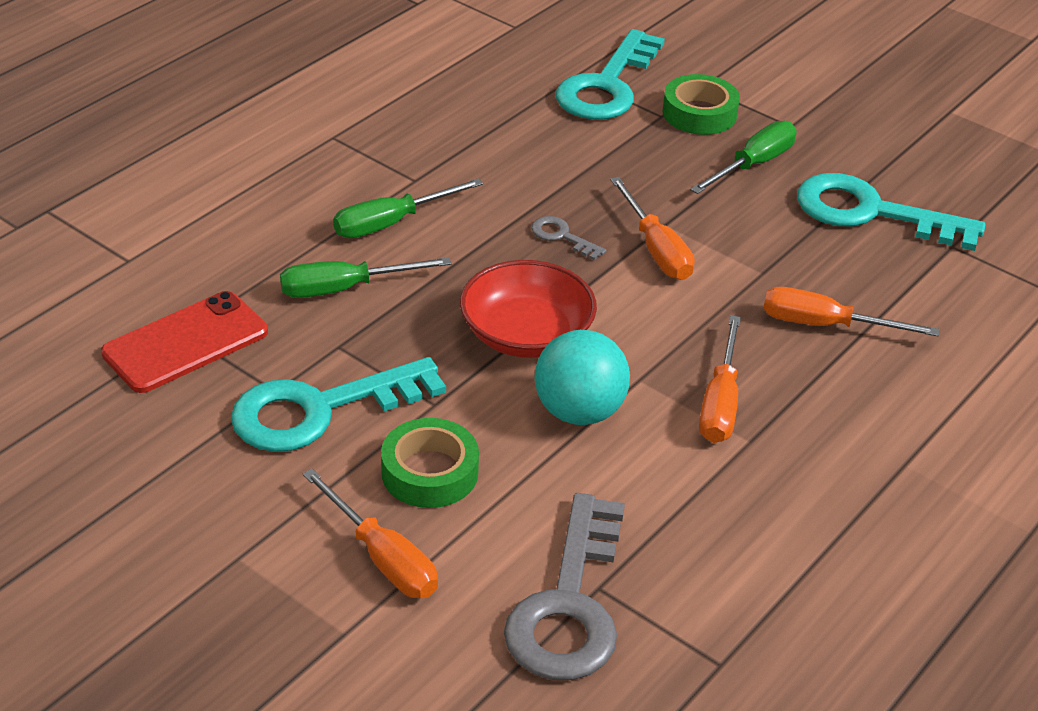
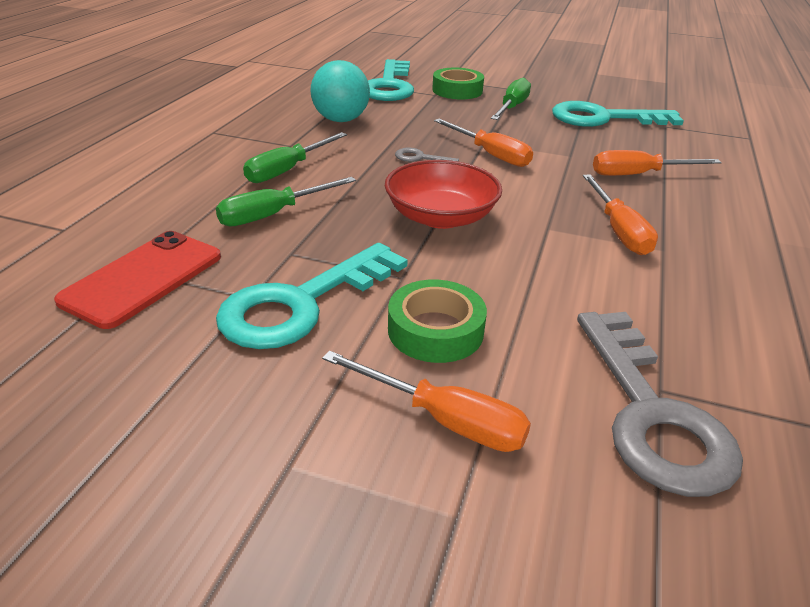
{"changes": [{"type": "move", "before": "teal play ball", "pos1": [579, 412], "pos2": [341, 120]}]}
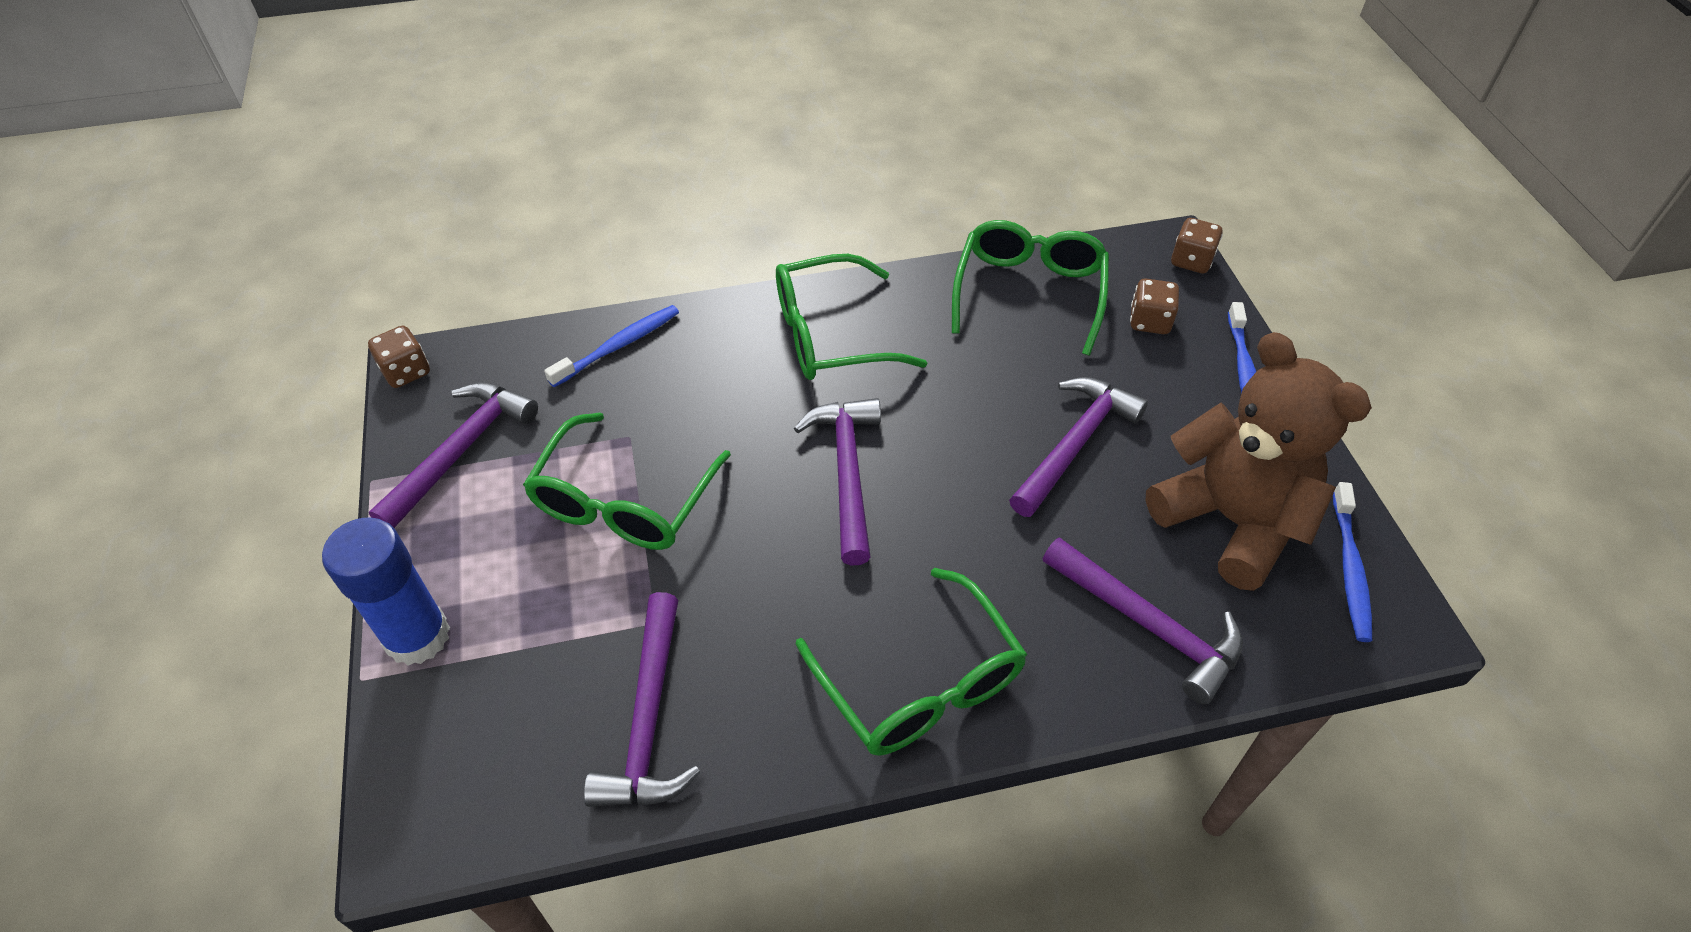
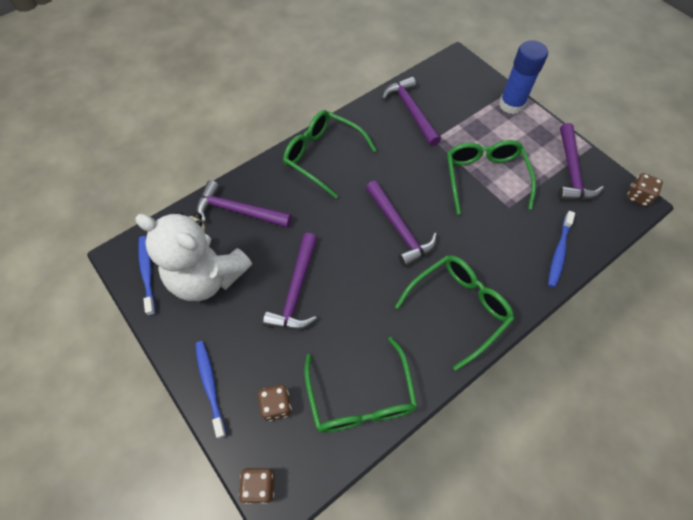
{"changes": [{"type": "recolor", "before": "russet teddy", "after": "white teddy", "pos1": [1231, 521], "pos2": [207, 277]}]}
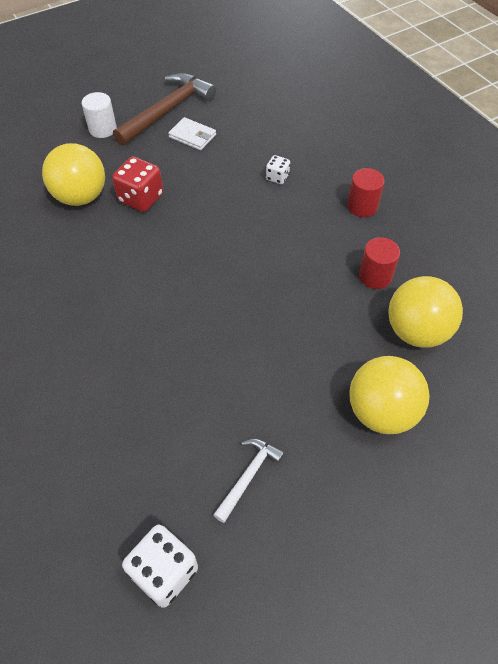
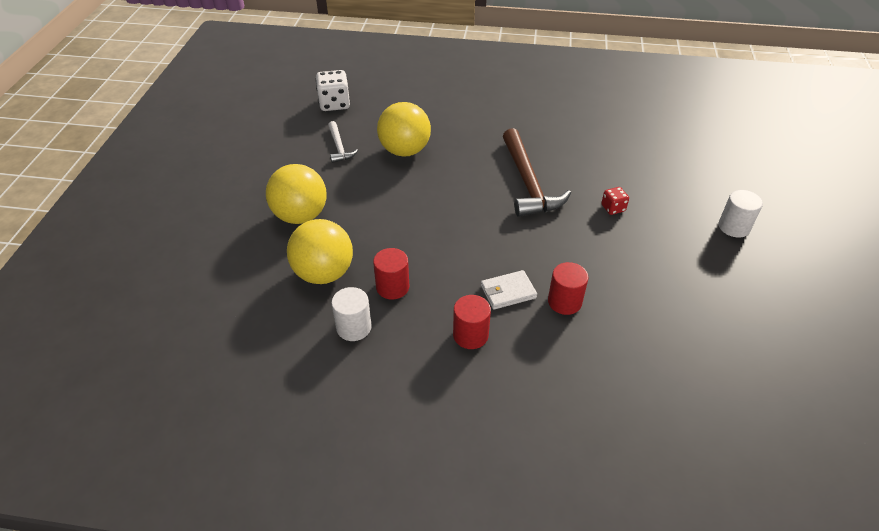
{"changes": [{"type": "move", "before": "golden play ball", "pos1": [81, 197], "pos2": [405, 151]}, {"type": "resize", "before": "crimson game die", "pos1": [141, 198], "pos2": [613, 208], "scale": 0.55}, {"type": "move", "before": "russet carpenter's hammer", "pos1": [168, 111], "pos2": [528, 183]}, {"type": "move", "before": "white wallet", "pos1": [192, 136], "pos2": [508, 292]}, {"type": "replace", "before": "white game die", "after": "crimson solid cylinder", "pos1": [277, 177], "pos2": [564, 302]}, {"type": "insert", "after": "white solid cylinder", "pos2": [354, 327]}]}
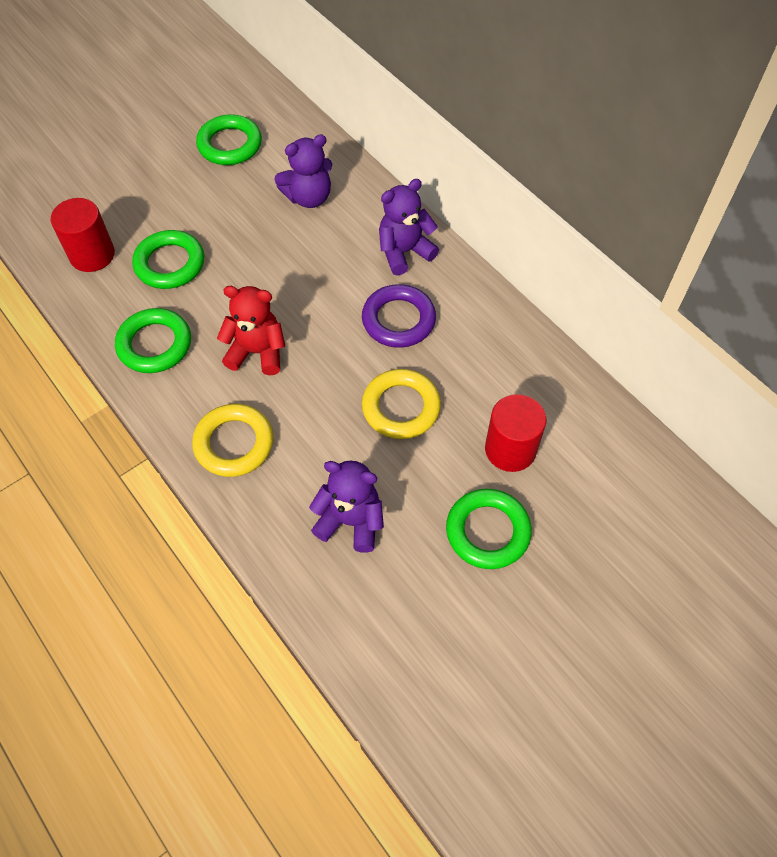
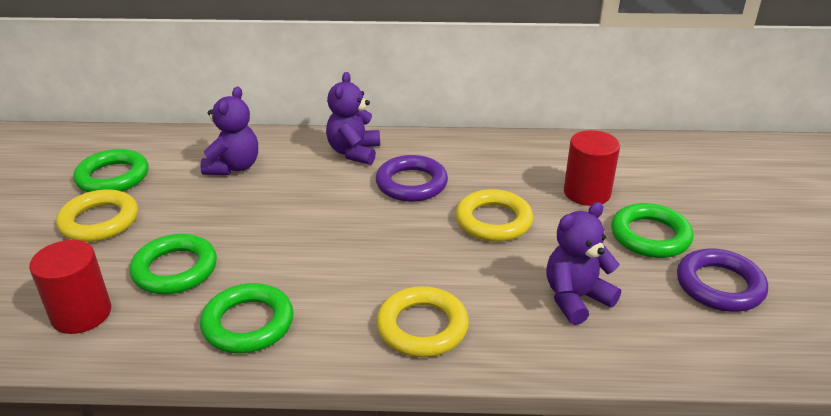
{"changes": [{"type": "delete", "before": "crimson teddy", "pos1": [257, 352]}, {"type": "insert", "after": "golden ring", "pos2": [99, 221]}, {"type": "insert", "after": "violet ring", "pos2": [719, 286]}]}
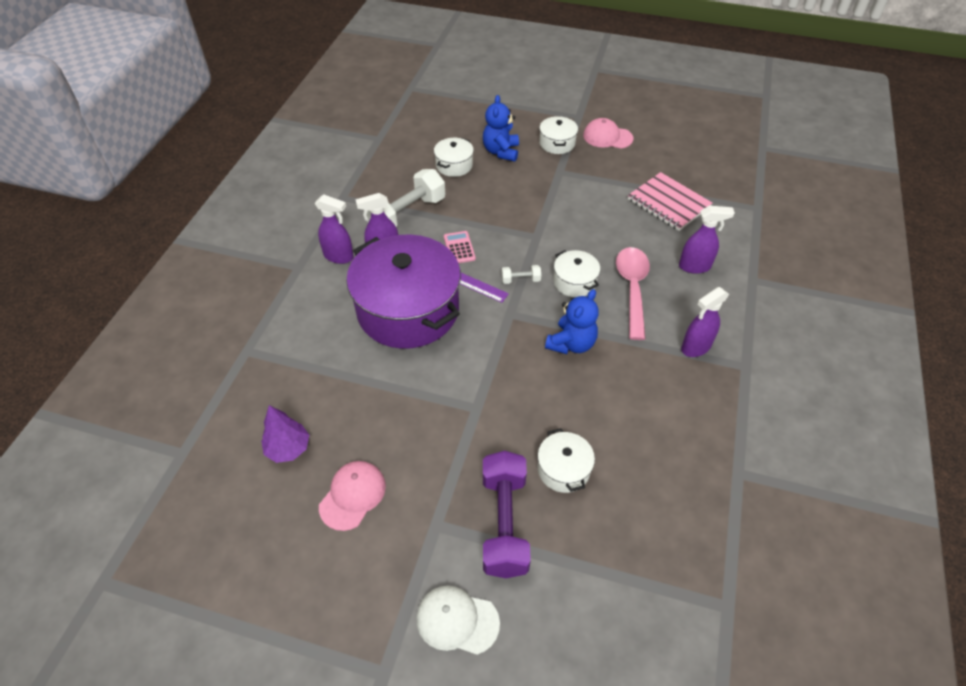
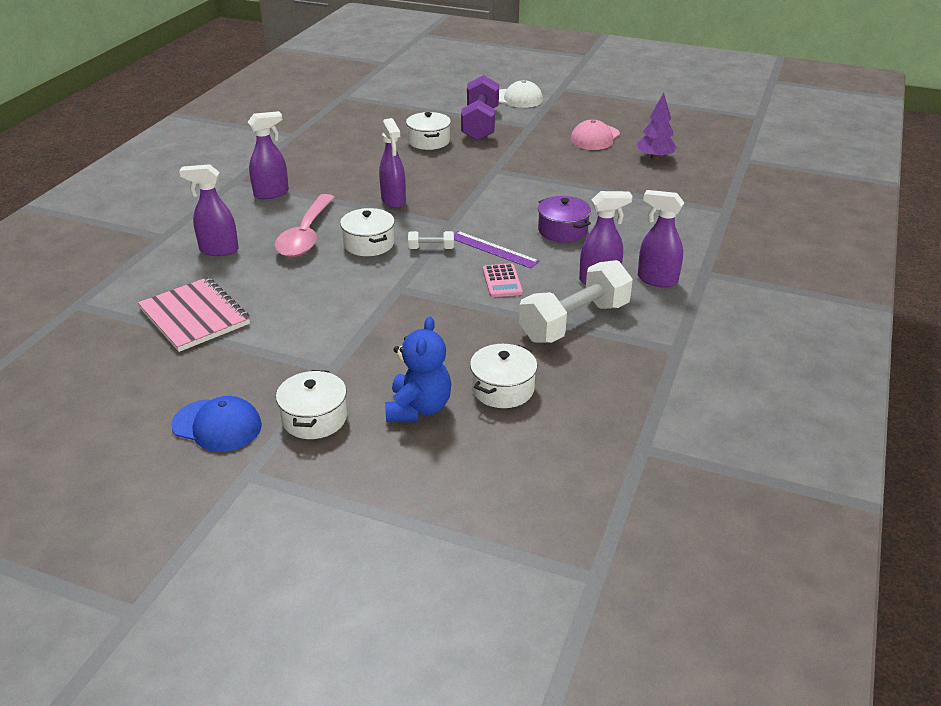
{"changes": [{"type": "resize", "before": "violet stockpot", "pos1": [408, 310], "pos2": [562, 231], "scale": 0.44}, {"type": "replace", "before": "blue teddy", "after": "violet sprayer", "pos1": [571, 343], "pos2": [393, 201]}, {"type": "recolor", "before": "pink baseball cap", "after": "blue baseball cap", "pos1": [607, 137], "pos2": [217, 425]}]}
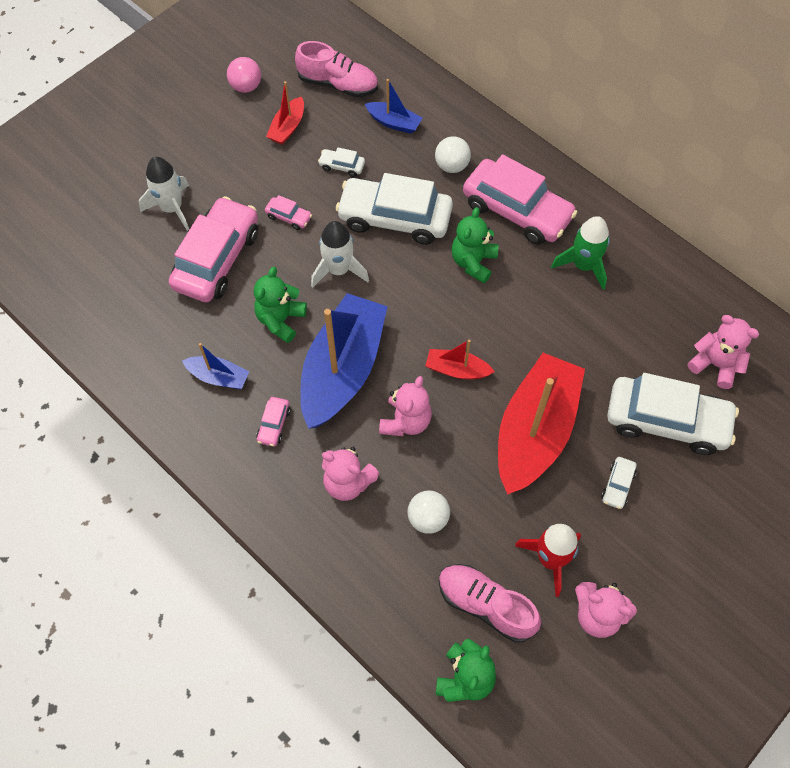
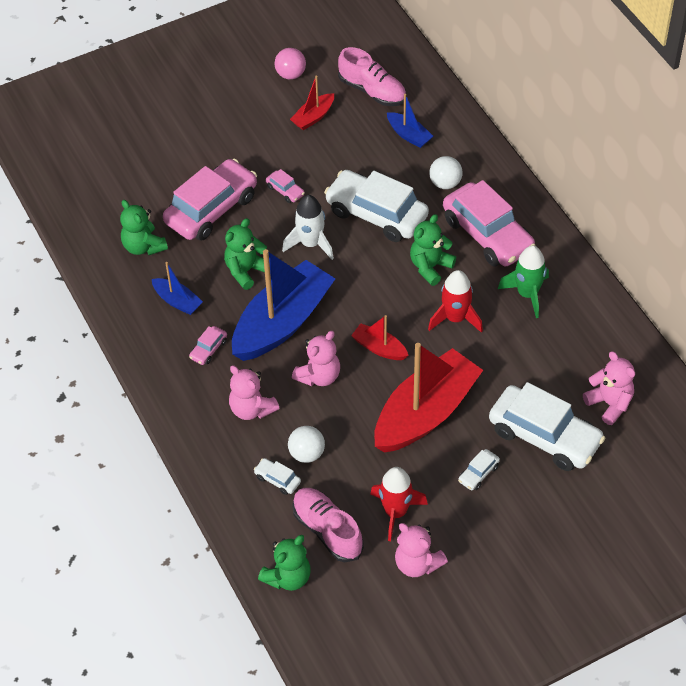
{"changes": [{"type": "delete", "before": "white rocket", "pos1": [172, 208]}, {"type": "move", "before": "white car", "pos1": [342, 166], "pos2": [277, 479]}, {"type": "insert", "after": "leaf-green teddy", "pos2": [143, 246]}, {"type": "insert", "after": "crimson rocket", "pos2": [455, 318]}]}
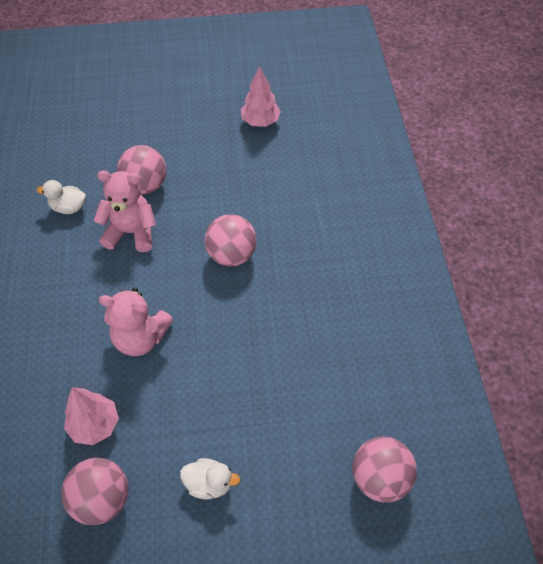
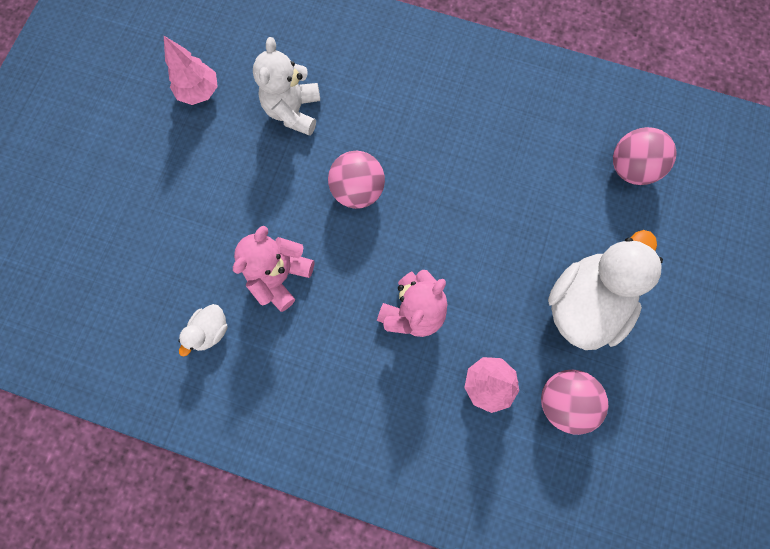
{"changes": [{"type": "delete", "before": "pink play ball", "pos1": [145, 185]}, {"type": "resize", "before": "white rubber duck", "pos1": [209, 483], "pos2": [583, 303], "scale": 2.2}, {"type": "insert", "after": "white teddy", "pos2": [293, 111]}]}
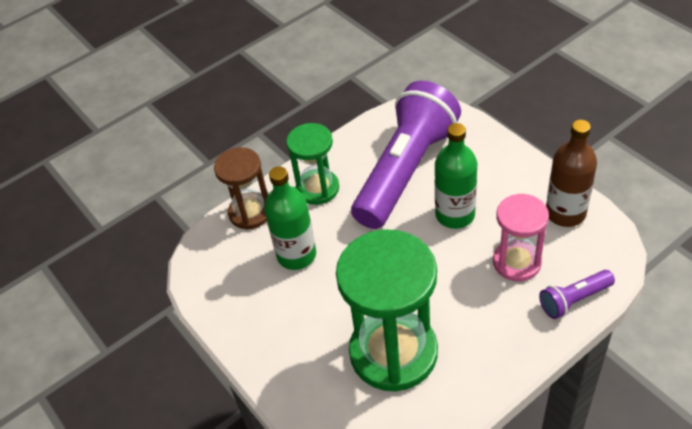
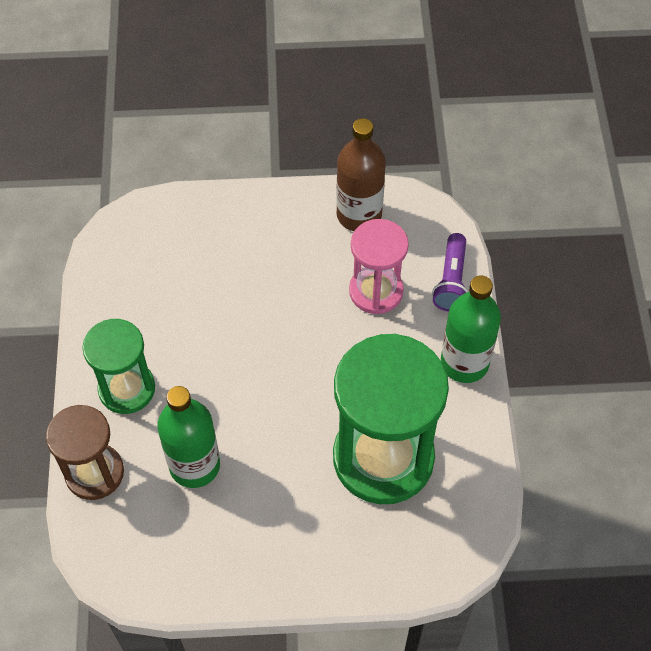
{"changes": [{"type": "delete", "before": "violet torch", "pos1": [406, 170]}, {"type": "move", "before": "leaf-green bottle", "pos1": [455, 215], "pos2": [464, 363]}]}
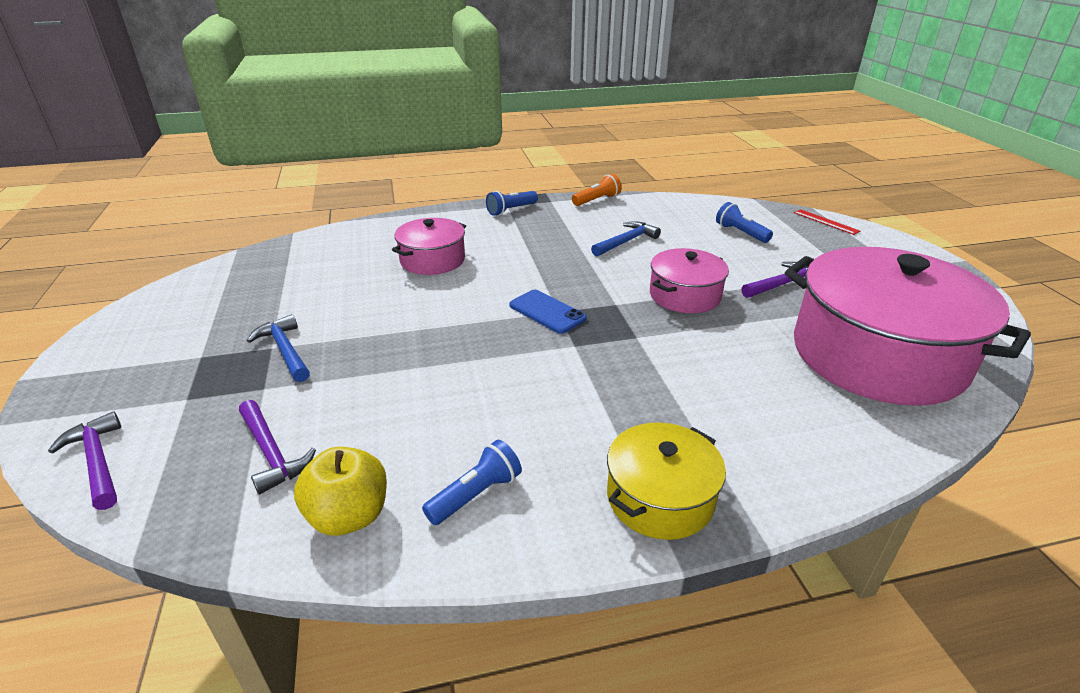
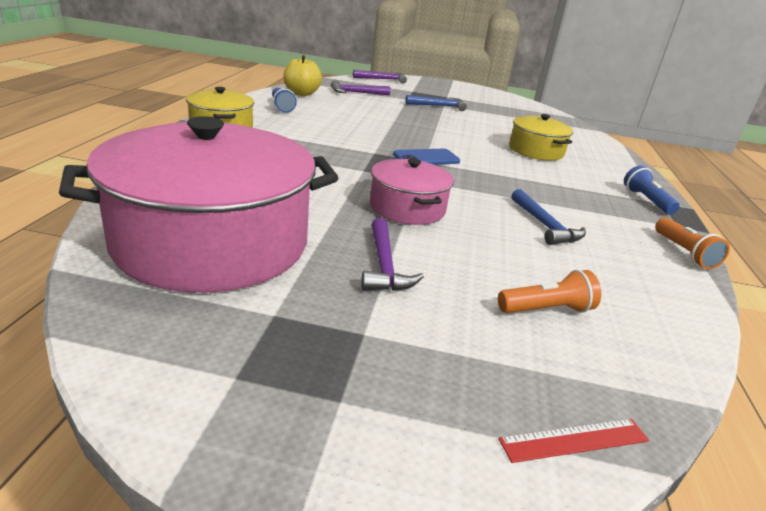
{"changes": [{"type": "recolor", "before": "pink stockpot", "after": "golden stockpot", "pos1": [432, 260], "pos2": [536, 151]}, {"type": "recolor", "before": "blue torch", "after": "bright orange torch", "pos1": [740, 233], "pos2": [547, 309]}]}
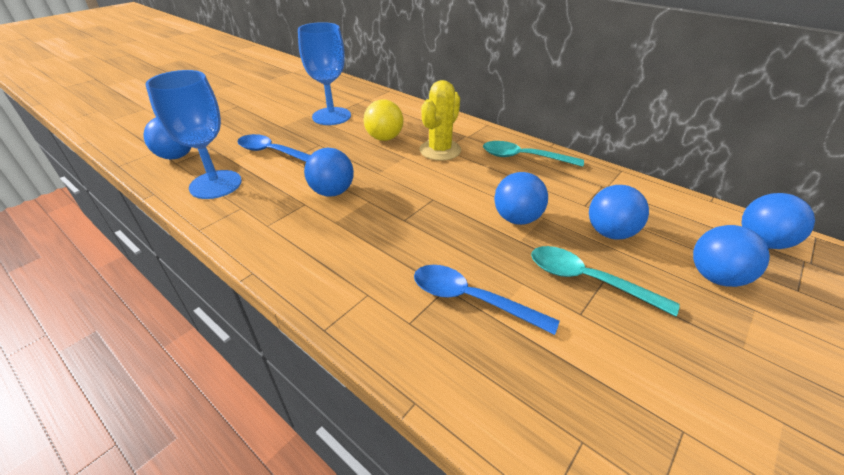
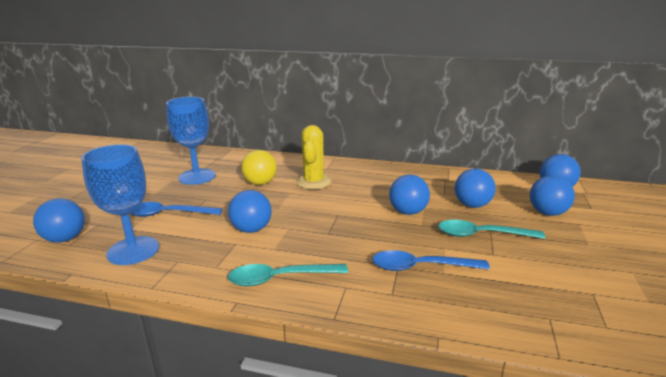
{"changes": [{"type": "move", "before": "teal teaspoon", "pos1": [524, 157], "pos2": [280, 278]}]}
